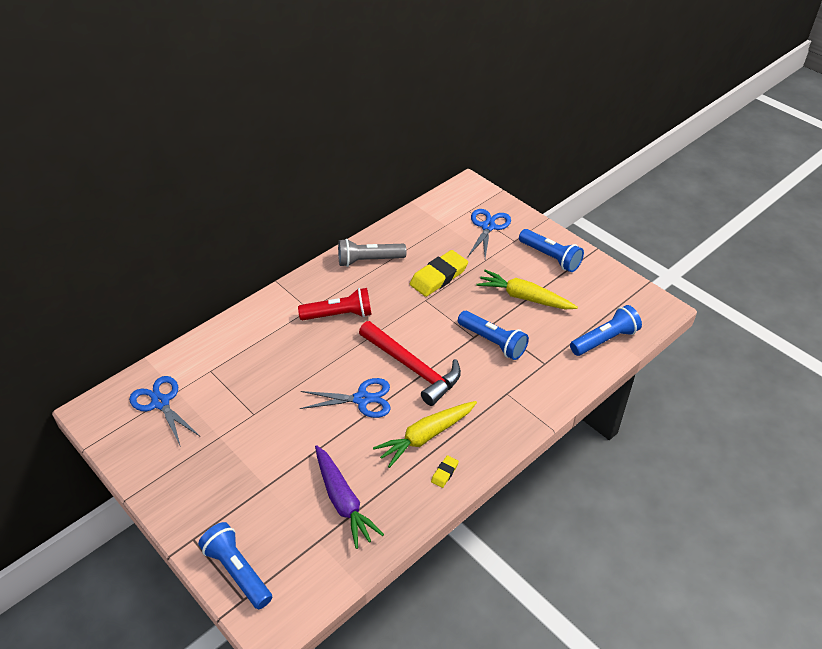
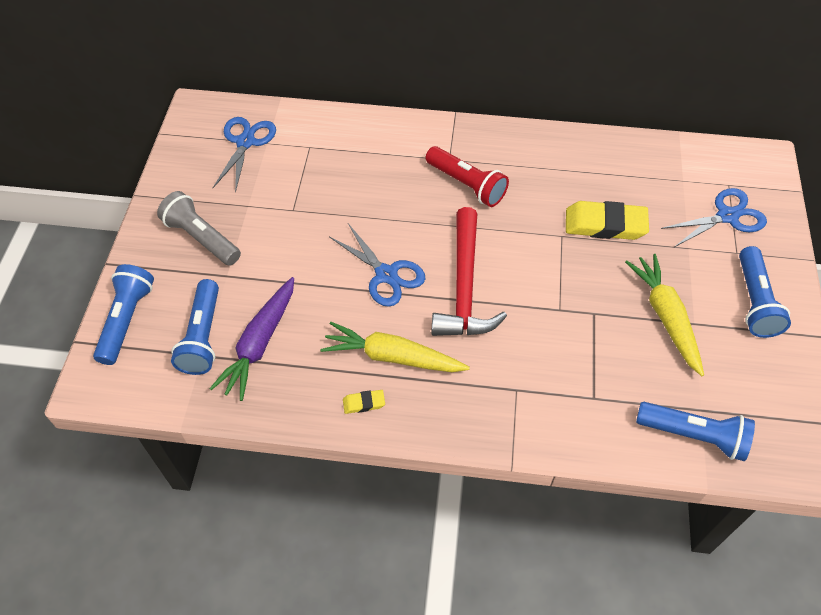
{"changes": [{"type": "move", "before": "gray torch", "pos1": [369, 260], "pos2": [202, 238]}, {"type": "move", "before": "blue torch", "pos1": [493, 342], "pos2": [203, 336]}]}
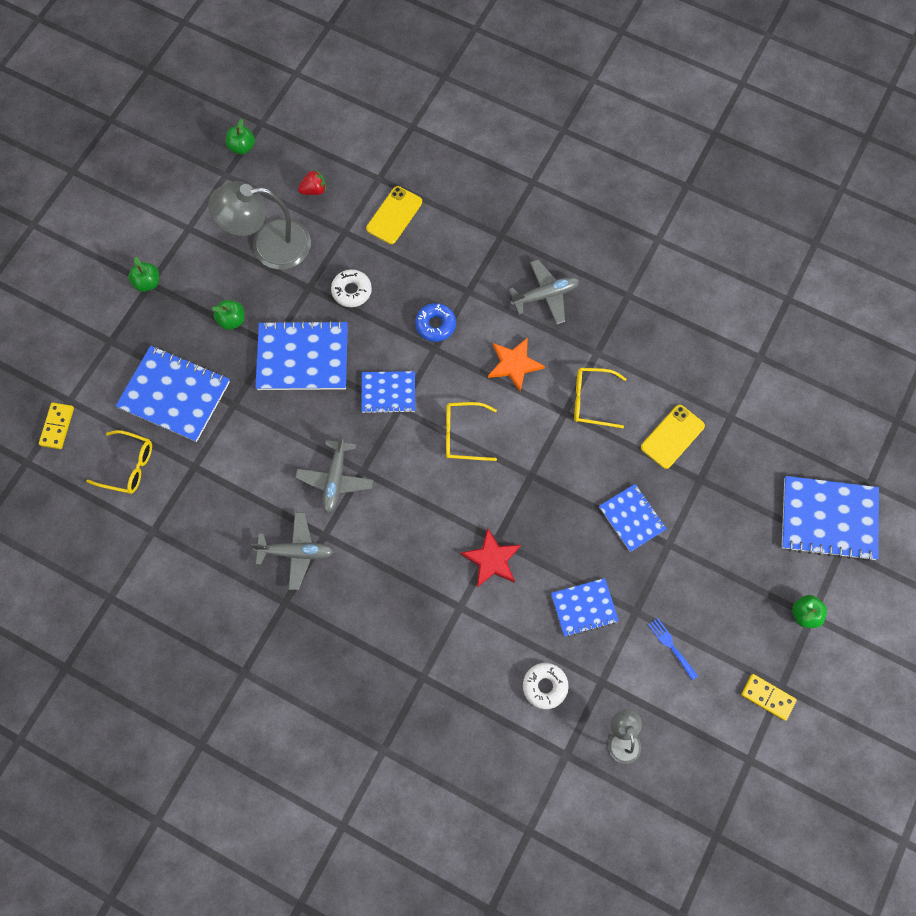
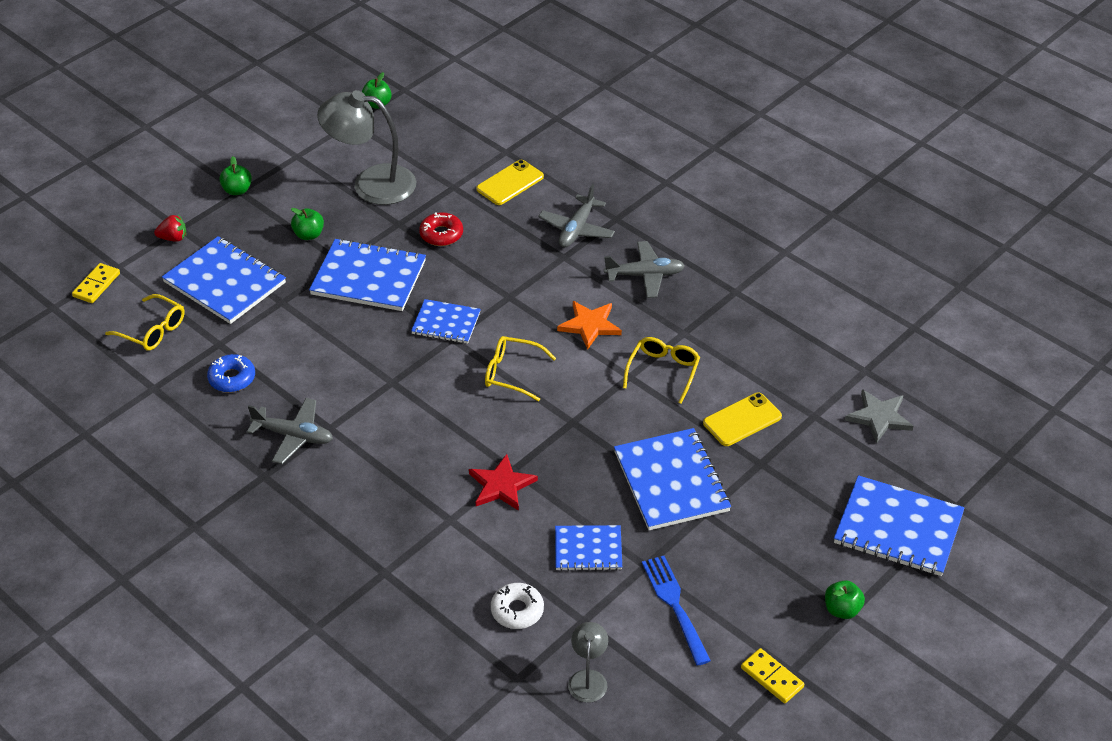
{"changes": [{"type": "move", "before": "gray aeroplane", "pos1": [335, 479], "pos2": [577, 229]}, {"type": "move", "before": "crimson toy strawberry", "pos1": [314, 190], "pos2": [173, 238]}, {"type": "recolor", "before": "white glazed donut", "after": "crimson glazed donut", "pos1": [351, 291], "pos2": [441, 234]}, {"type": "move", "before": "blue glazed donut", "pos1": [435, 325], "pos2": [232, 378]}, {"type": "rotate", "before": "golden glasses", "pos1": [591, 400], "pos2": [663, 371], "turn": 90}, {"type": "resize", "before": "blue notebook", "pos1": [632, 518], "pos2": [671, 481], "scale": 1.69}, {"type": "resize", "before": "blue dinner fork", "pos1": [672, 647], "pos2": [675, 606], "scale": 1.67}, {"type": "insert", "after": "gray five-pointed star", "pos2": [879, 417]}]}
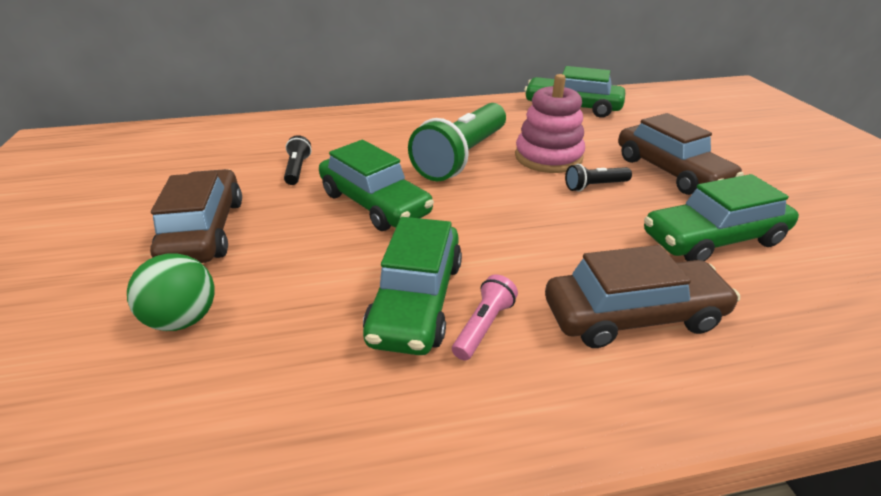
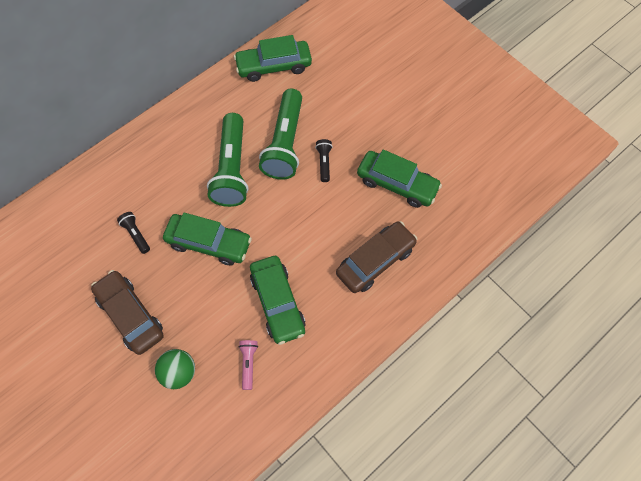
{"changes": [{"type": "move", "before": "pink torch", "pos1": [483, 326], "pos2": [248, 364]}, {"type": "replace", "before": "pink stacking toy", "after": "leaf-green torch", "pos1": [548, 157], "pos2": [285, 143]}, {"type": "rotate", "before": "black torch", "pos1": [595, 186], "pos2": [324, 163], "turn": 135}, {"type": "delete", "before": "russet car", "pos1": [670, 171]}, {"type": "rotate", "before": "leaf-green car", "pos1": [712, 239], "pos2": [397, 184], "turn": -105}]}
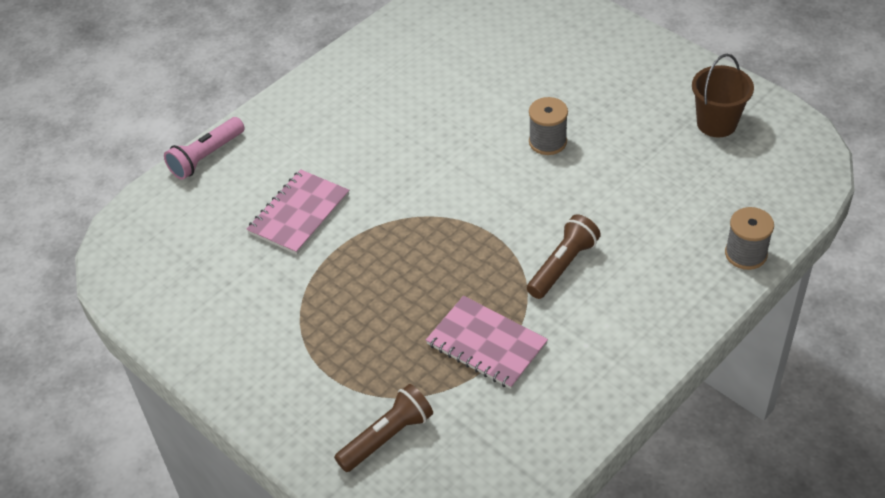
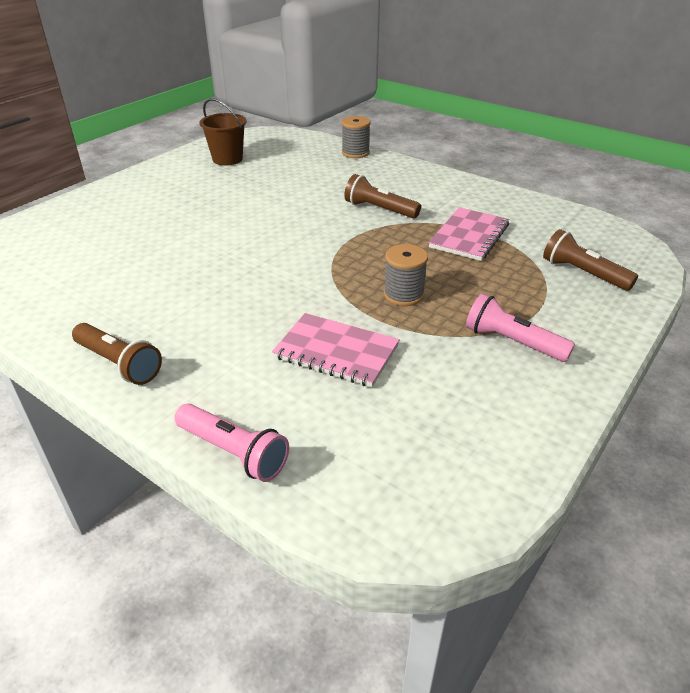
{"changes": [{"type": "move", "before": "gray bobbin", "pos1": [547, 142], "pos2": [403, 294]}, {"type": "insert", "after": "russet torch", "pos2": [119, 363]}, {"type": "insert", "after": "pink torch", "pos2": [512, 342]}]}
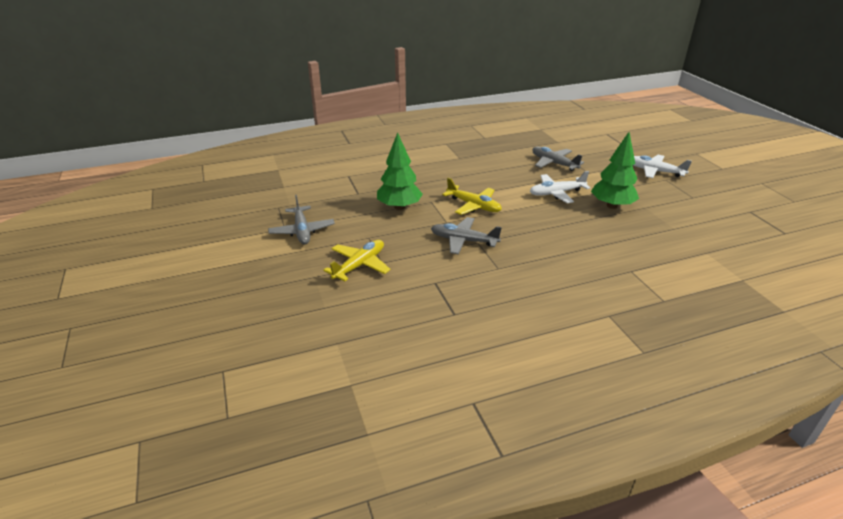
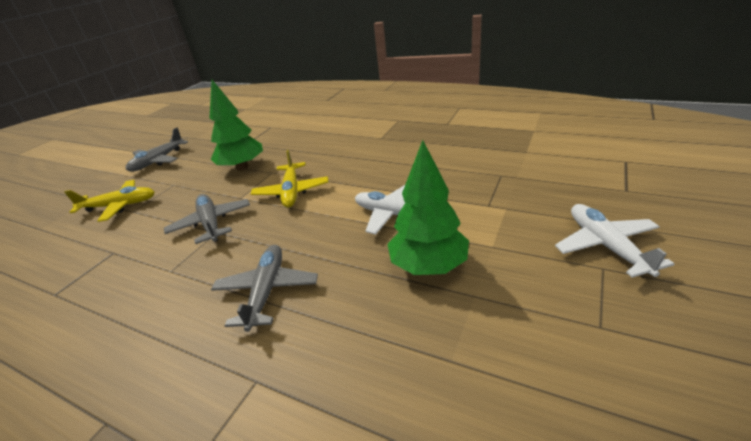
{"changes": [{"type": "move", "before": "gray aeroplane", "pos1": [553, 163], "pos2": [267, 291]}]}
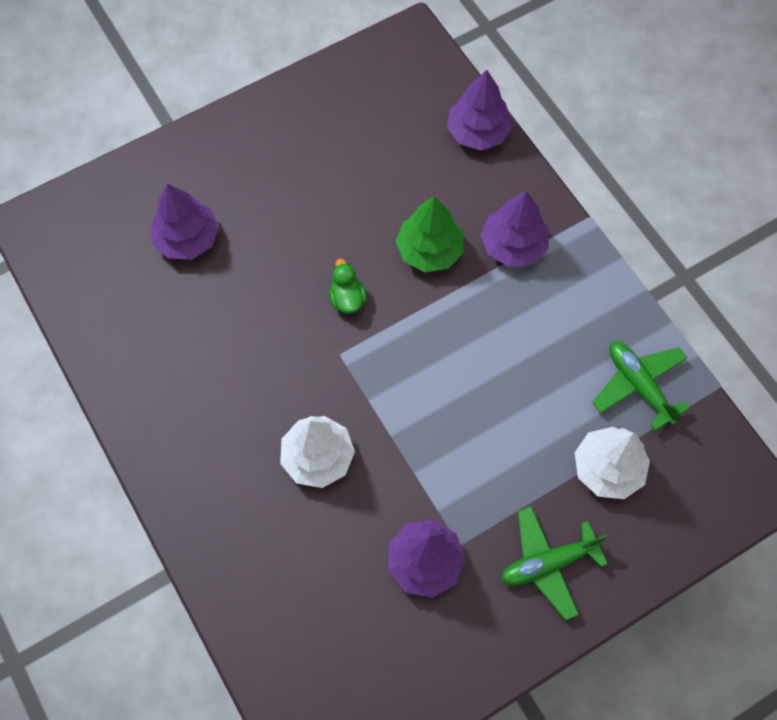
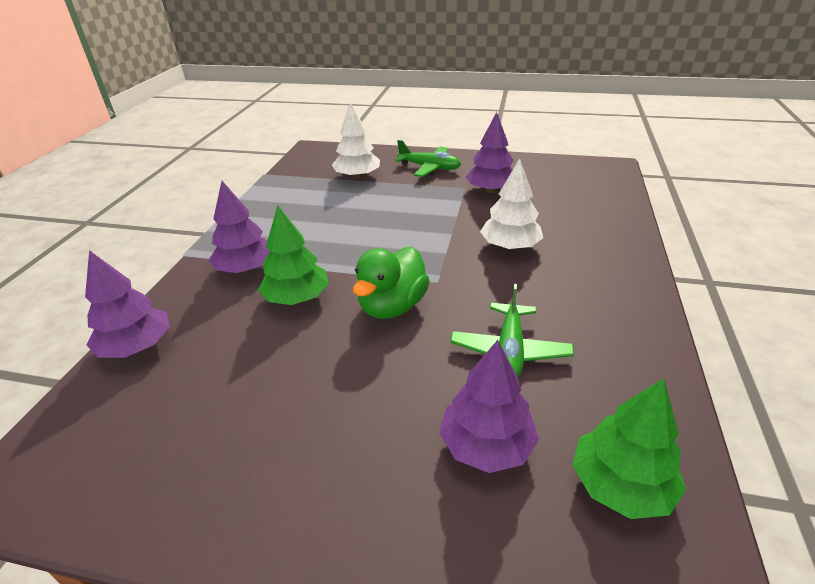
{"changes": [{"type": "resize", "before": "leaf-green rubber duck", "pos1": [347, 299], "pos2": [392, 306], "scale": 1.77}, {"type": "move", "before": "leaf-green aeroplane", "pos1": [638, 385], "pos2": [509, 351]}, {"type": "insert", "after": "leaf-green toy tree", "pos2": [621, 485]}]}
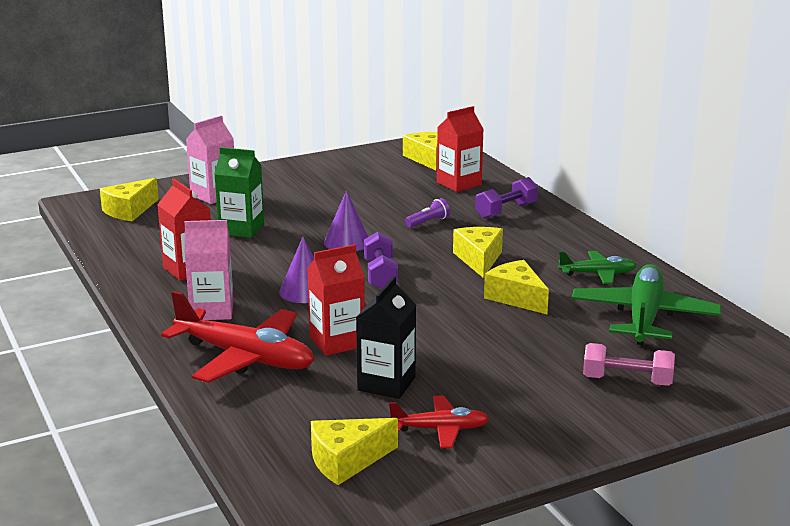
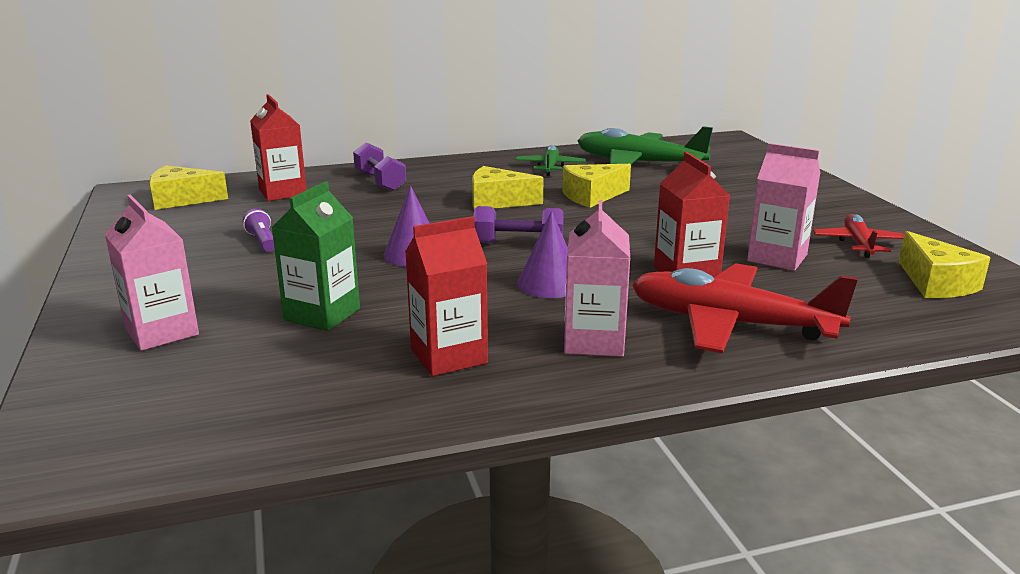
{"changes": [{"type": "delete", "before": "golden piece of cheese", "pos1": [129, 210]}, {"type": "rotate", "before": "crimson aeroplane", "pos1": [245, 358], "pos2": [729, 323], "turn": -105}, {"type": "recolor", "before": "black juice carton", "after": "pink juice carton", "pos1": [386, 384], "pos2": [777, 258]}, {"type": "move", "before": "violet torch", "pos1": [428, 222], "pos2": [262, 241]}, {"type": "delete", "before": "pink free weight", "pos1": [627, 381]}]}
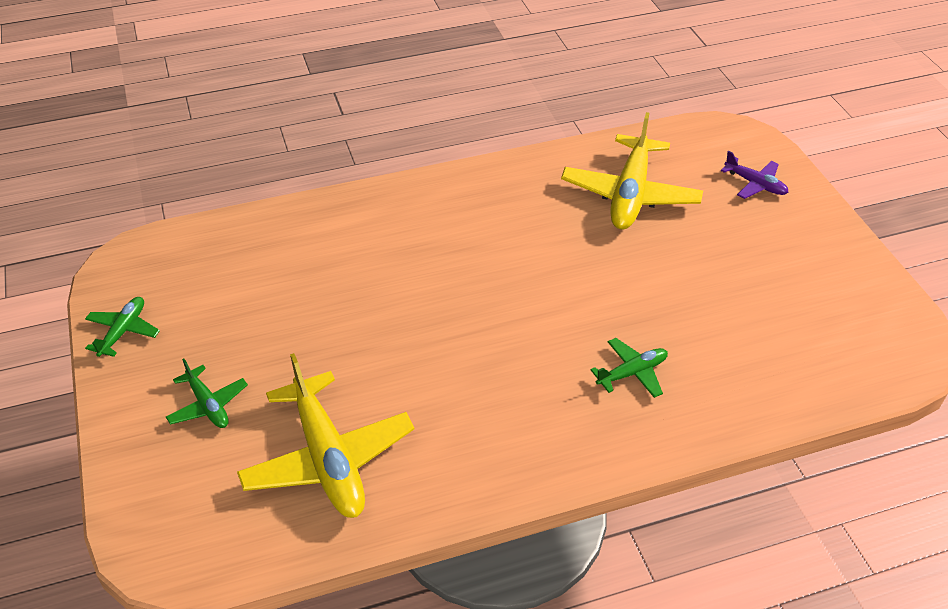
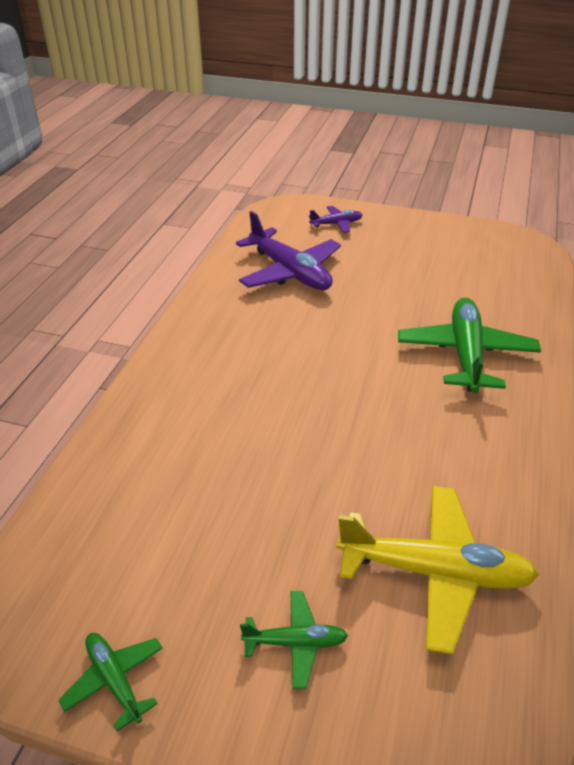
{"changes": [{"type": "recolor", "before": "golden aeroplane", "after": "violet aeroplane", "pos1": [630, 194], "pos2": [290, 272]}, {"type": "resize", "before": "leaf-green aeroplane", "pos1": [632, 373], "pos2": [465, 354], "scale": 2.0}]}
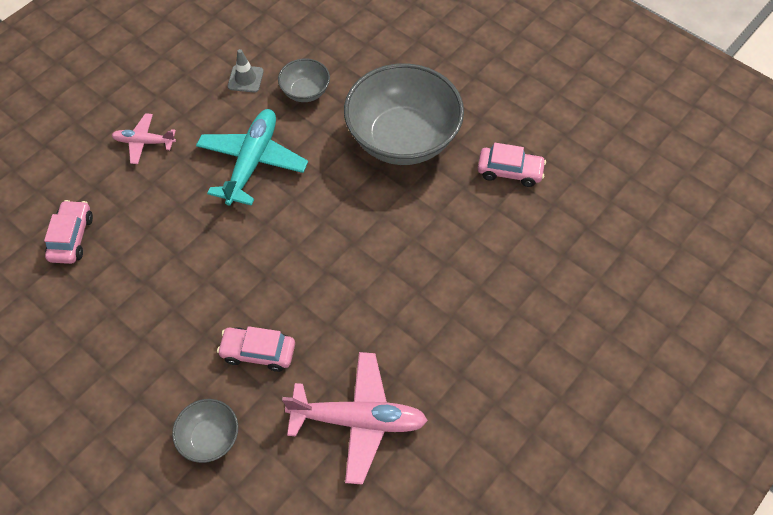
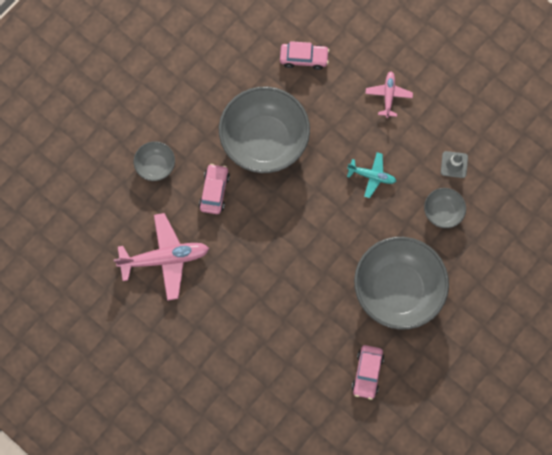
{"changes": [{"type": "resize", "before": "teal aeroplane", "pos1": [252, 162], "pos2": [372, 176], "scale": 0.55}, {"type": "rotate", "before": "pink aeroplane", "pos1": [358, 420], "pos2": [165, 258], "turn": -105}, {"type": "insert", "after": "gray deep dish", "pos2": [264, 141]}]}
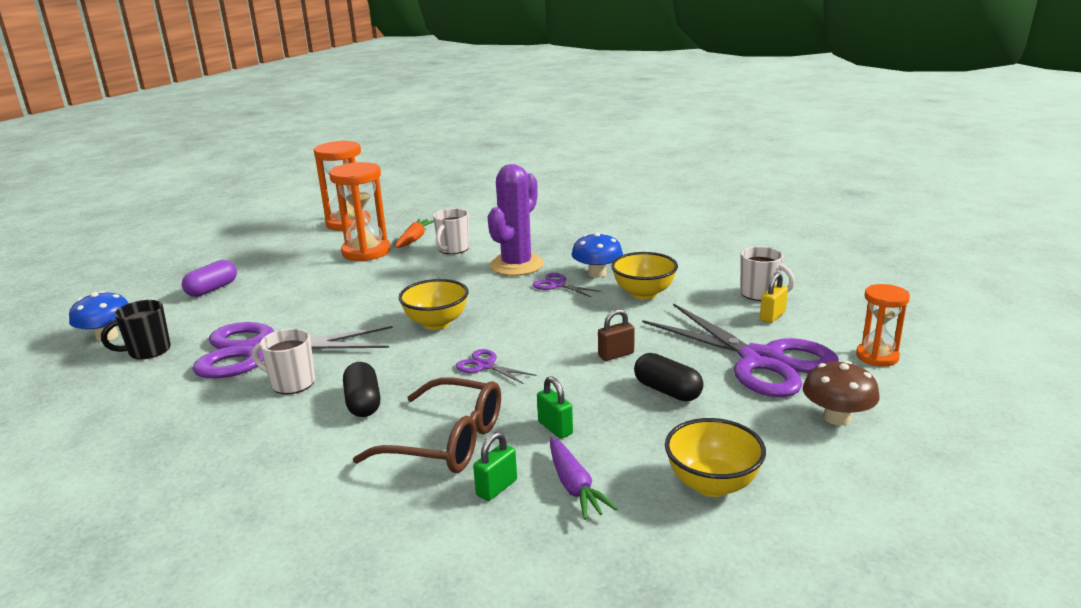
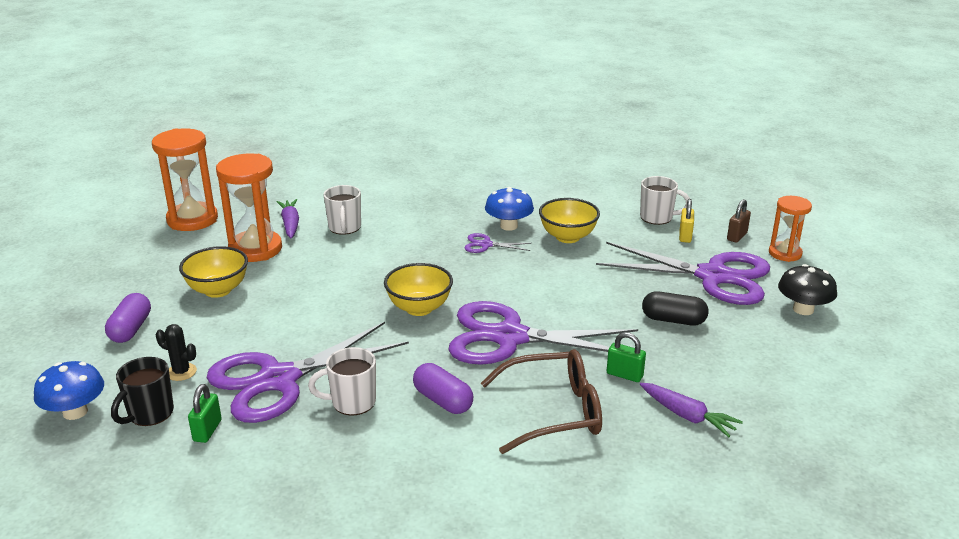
{"changes": [{"type": "recolor", "before": "black pill shape", "after": "violet pill shape", "pos1": [363, 403], "pos2": [443, 400]}, {"type": "recolor", "before": "bright orange root vegetable", "after": "violet root vegetable", "pos1": [414, 239], "pos2": [290, 224]}, {"type": "resize", "before": "violet pair of scissors", "pos1": [485, 365], "pos2": [509, 337], "scale": 2.43}, {"type": "move", "before": "leaf-green lock", "pos1": [496, 488], "pos2": [207, 430]}, {"type": "delete", "before": "violet prickly plant", "pos1": [516, 265]}, {"type": "move", "before": "russet lock", "pos1": [616, 355], "pos2": [737, 236]}, {"type": "move", "before": "golden deep dish", "pos1": [712, 484], "pos2": [218, 290]}, {"type": "recolor", "before": "russet fungus", "after": "black fungus", "pos1": [837, 418], "pos2": [803, 309]}, {"type": "insert", "after": "black prickly plant", "pos2": [181, 372]}]}
